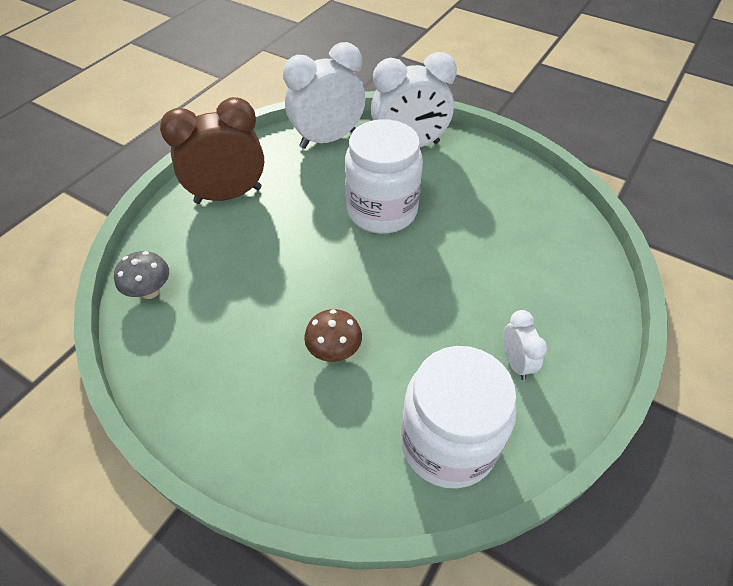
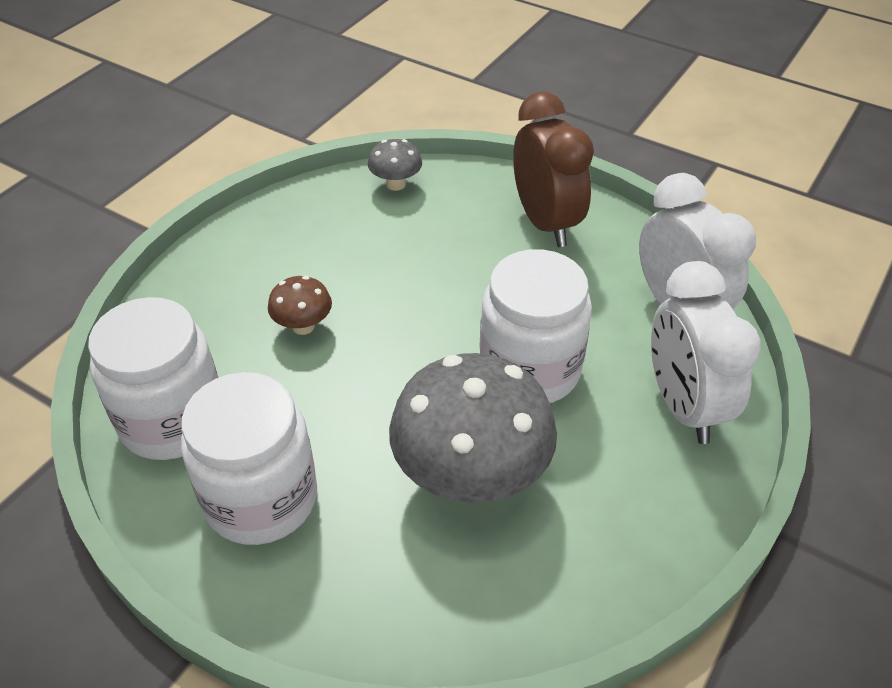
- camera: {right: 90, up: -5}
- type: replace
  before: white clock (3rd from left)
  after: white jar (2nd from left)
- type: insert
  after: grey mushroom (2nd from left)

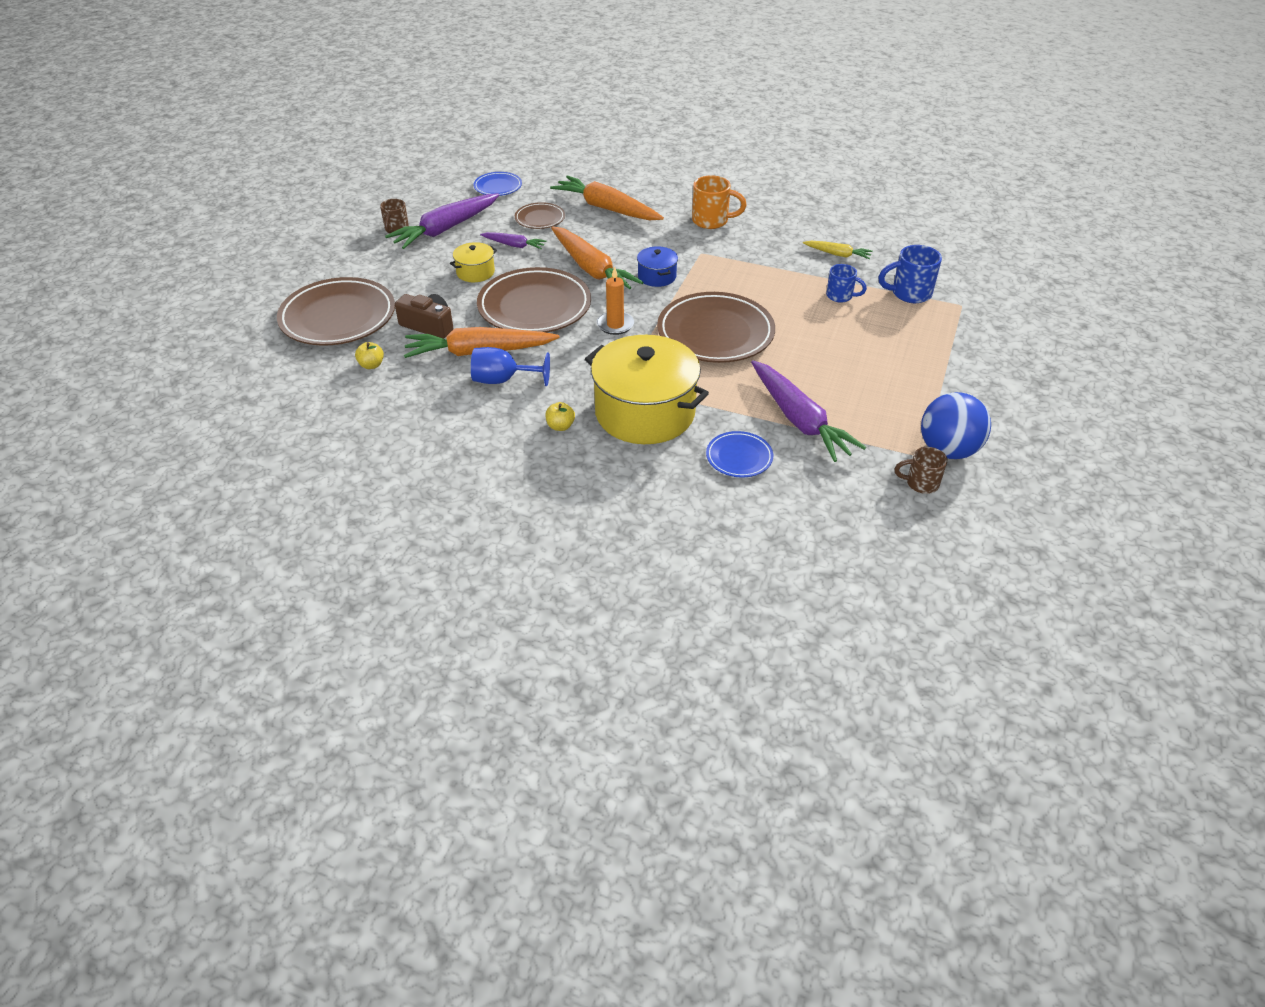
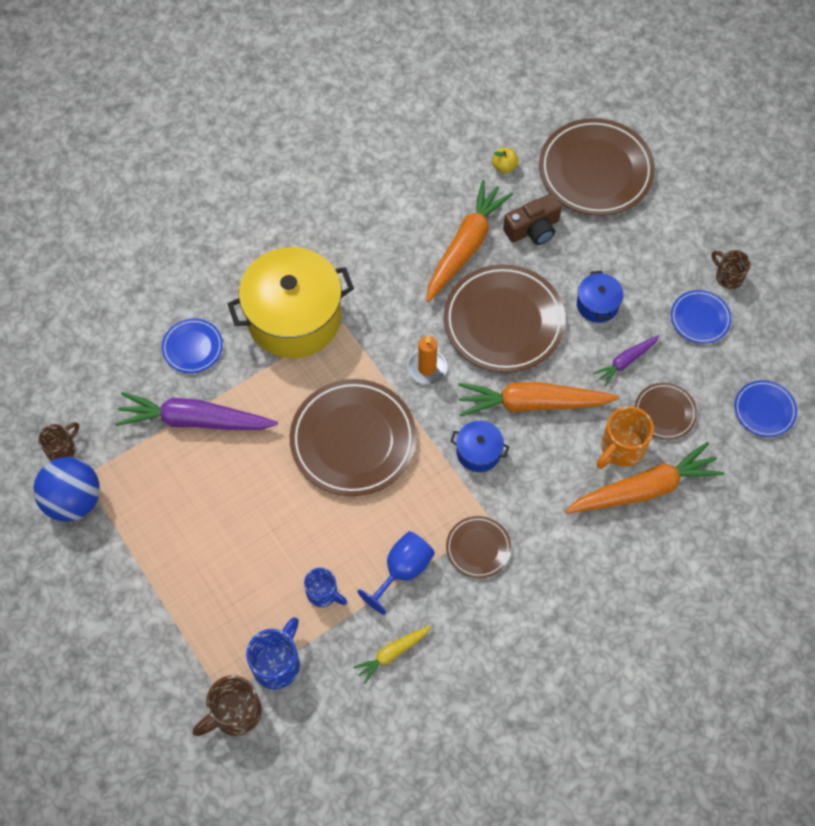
- camera: {right: 125, up: 20}
- type: move
  before: orange mug
- type: replace
  before: purple carrot (1st from left)
  after: blue plate (2nd from left)
- type: recolor
  before: yellow pot (1st from left)
  after: blue pot (2nd from left)
- type: rotate
  before: blue mug (1st from left in the first image)
  turn: -120
- type: move
  before: blue goblet
- type: delete
  before: yellow apple (2nd from left)
- type: insert
  after: brown plate (2nd from left)
- type: insert
  after: brown mug (2nd from left)

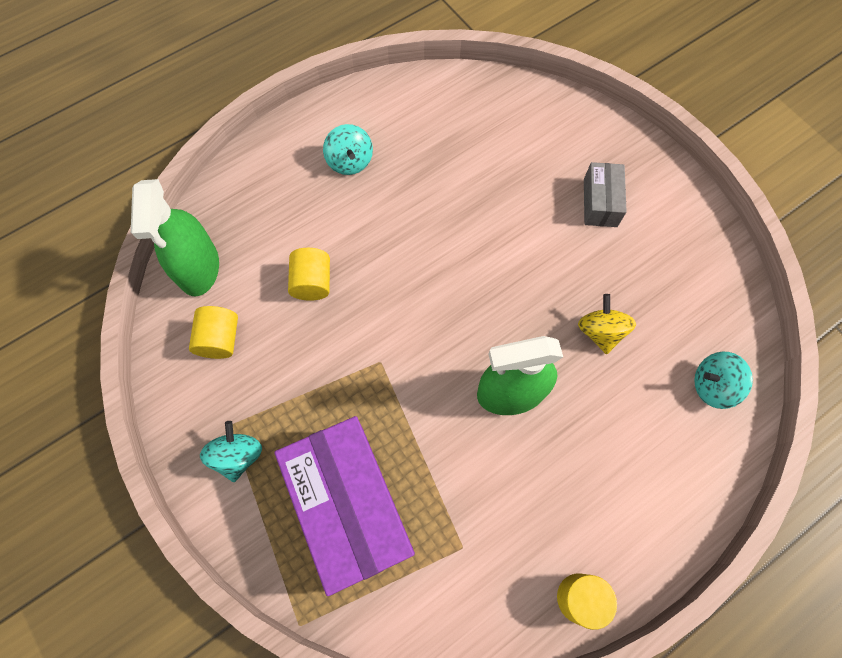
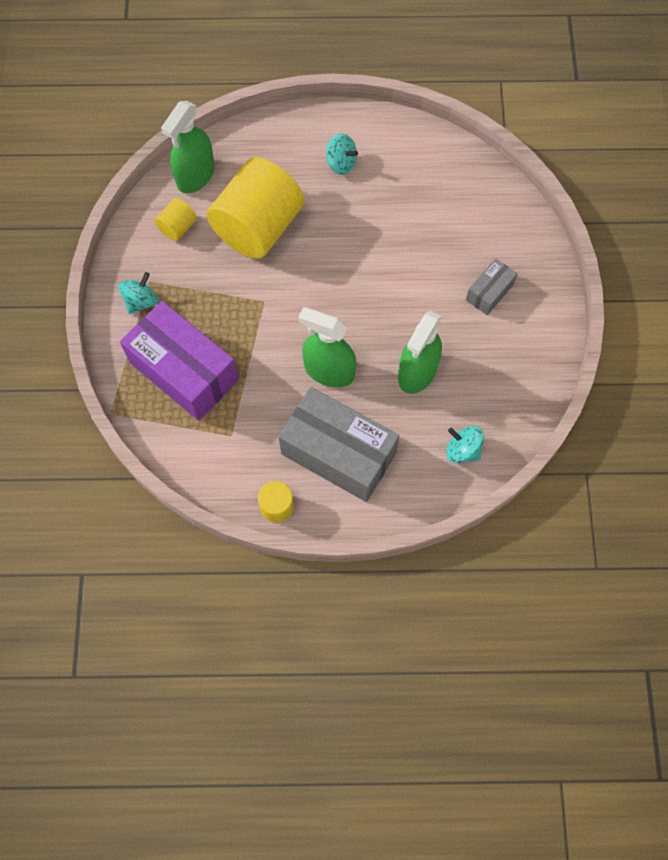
- camera: {right: 35, up: 0}
- type: rotate
  before: turquoise spinning top (2nd from left)
  turn: -75
- type: resize
  before: yellow cylinder (2nd from left)
  scale: 2.29
- type: replace
  before: yellow spinning top
  after: green spray bottle (3rd from left)
- type: rotate
  before: purple box
  turn: -60
- type: insert
  after: grey box (1st from left)

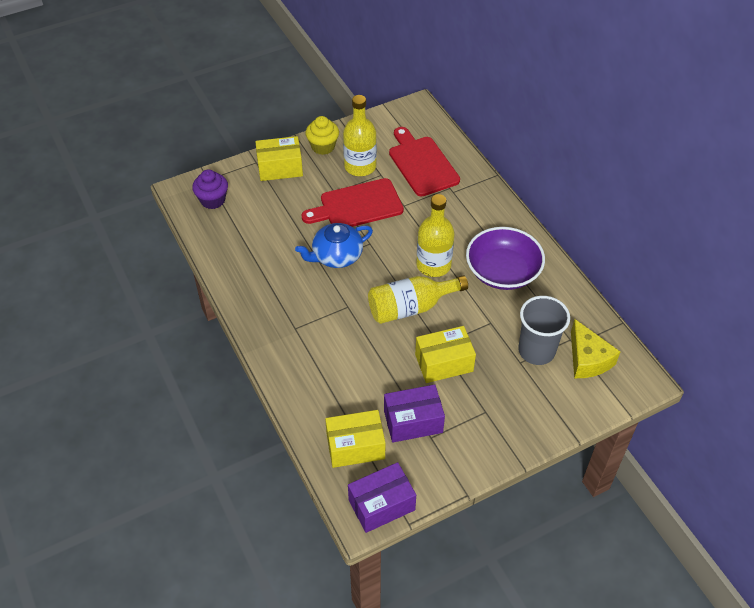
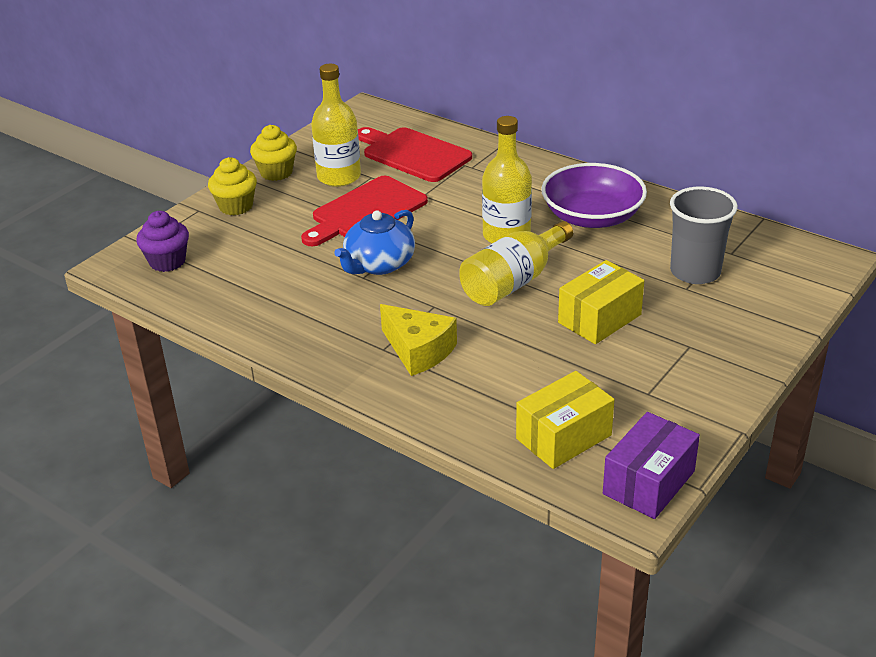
- camera: {right: -25, up: -15}
- type: replace
  before: yellow box (1st from left)
  after: yellow cupcake (1st from left)
- type: move
  before: yellow cheese
- type: delete
  before: purple box (2nd from left)

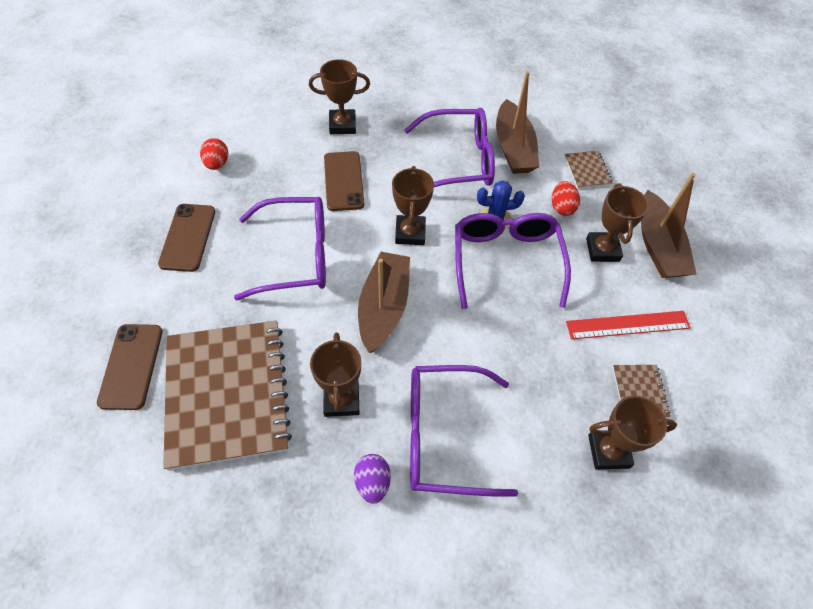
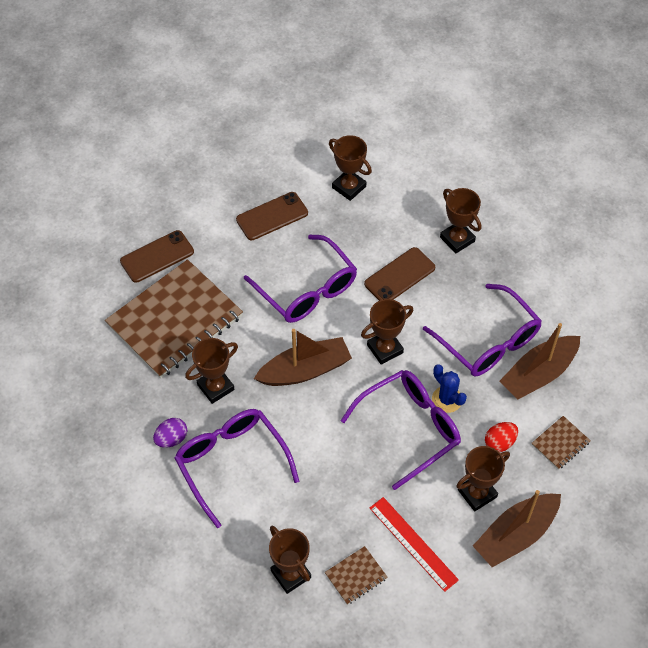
- camera: {right: 60, up: 0}
- type: replace
  before: red egg (1st from left)
  after: brown trophy (3rd from left)

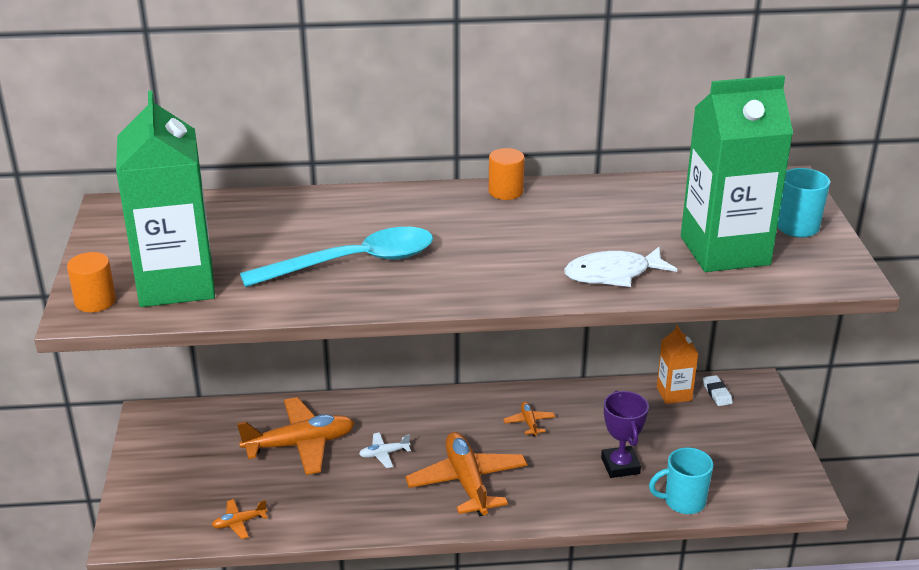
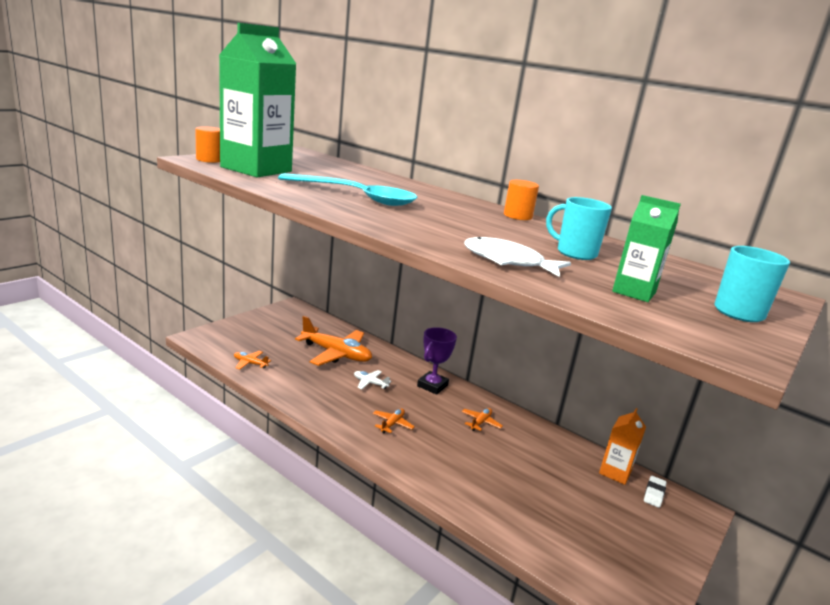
- camera: {right: 40, up: -10}
- type: resize
  before: green carton (2nd from left)
  scale: 0.49
- type: move
  before: purple trophy
- type: resize
  before: orange plane (3rd from left)
  scale: 0.45
- type: move
  before: turquoise mug (1st from left)

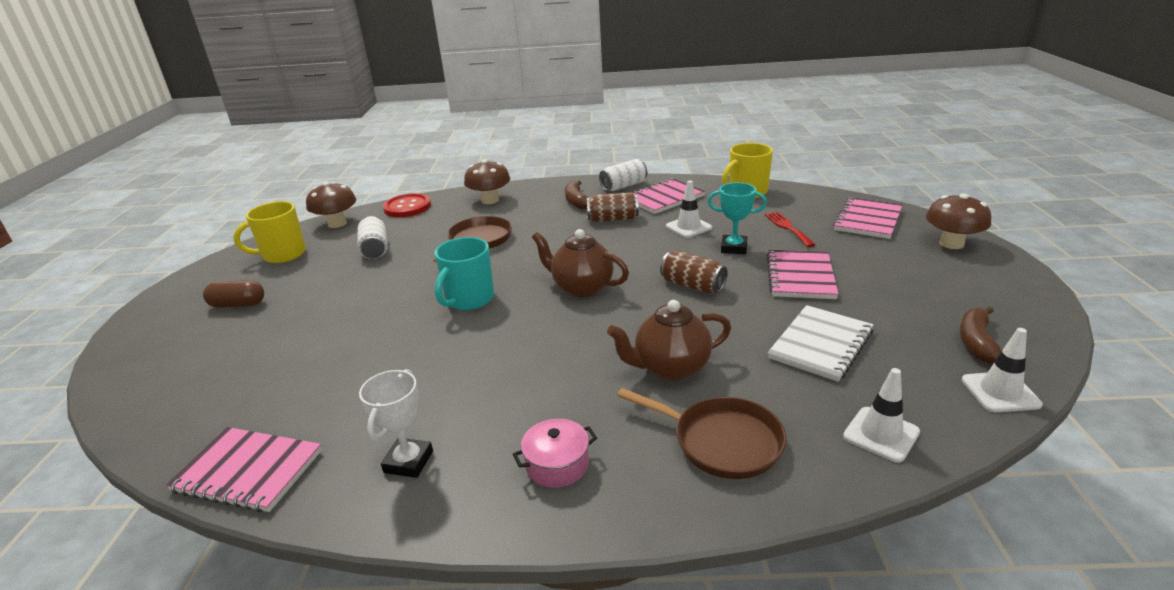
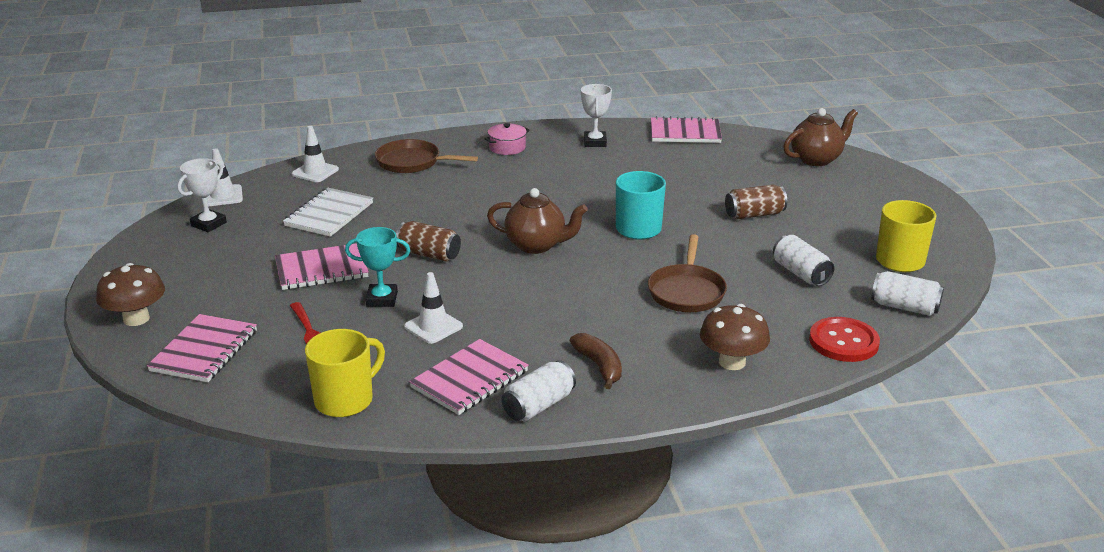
- camera: {right: 165, up: 0}
- type: replace
  before: brown mushroom (1st from left)
  after: white can (3rd from left)
- type: move
  before: brown can (1st from left in the first image)
  after: brown can (2nd from left)
- type: rotate
  before: pink notebook (3rd from left in the first image)
  turn: 75
- type: delete
  before: brown capsule
- type: move
  before: brown teapot (2nd from left)
- type: replace
  before: brown banana (2nd from left)
  after: white trophy (1st from left)

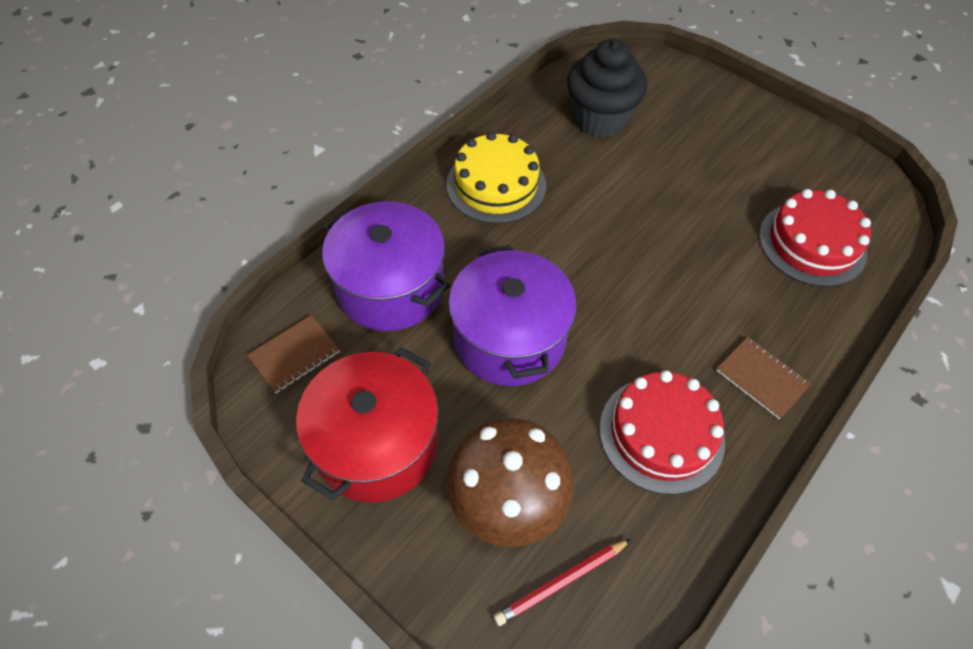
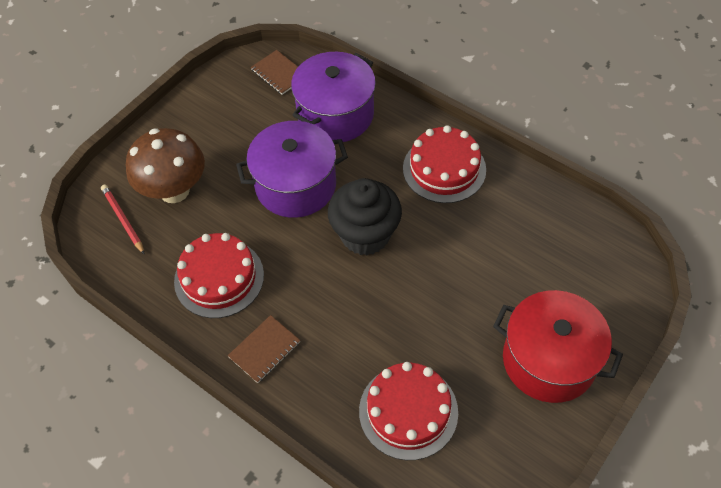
- camera: {right: 90, up: 0}
- type: move
  before: black cupcake
- type: recolor
  before: yellow cake
  after: red cake (3rd from left)
- type: move
  before: red pot

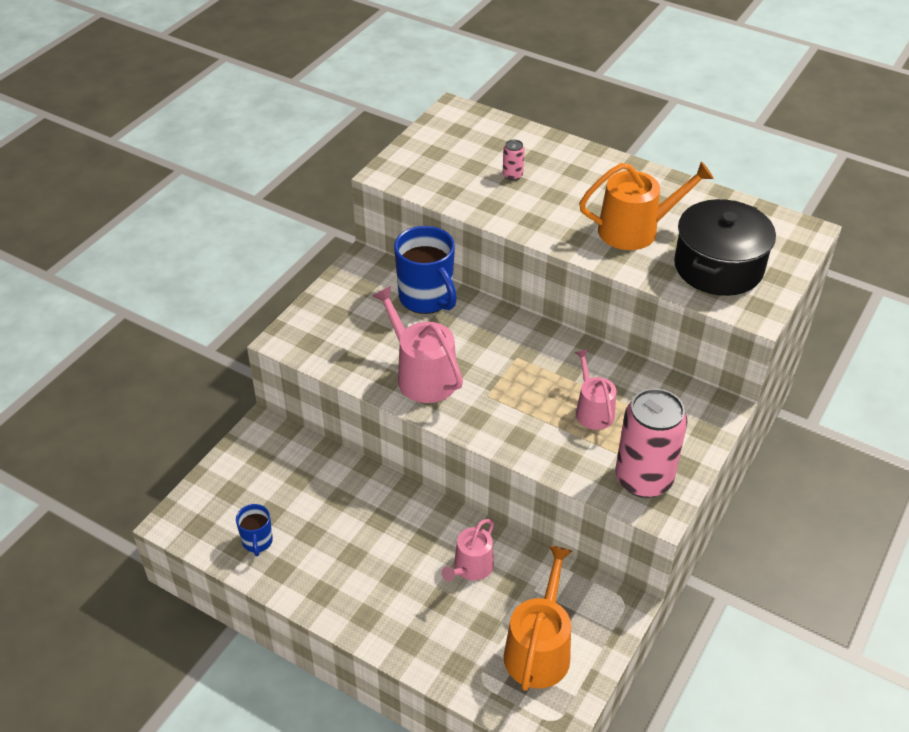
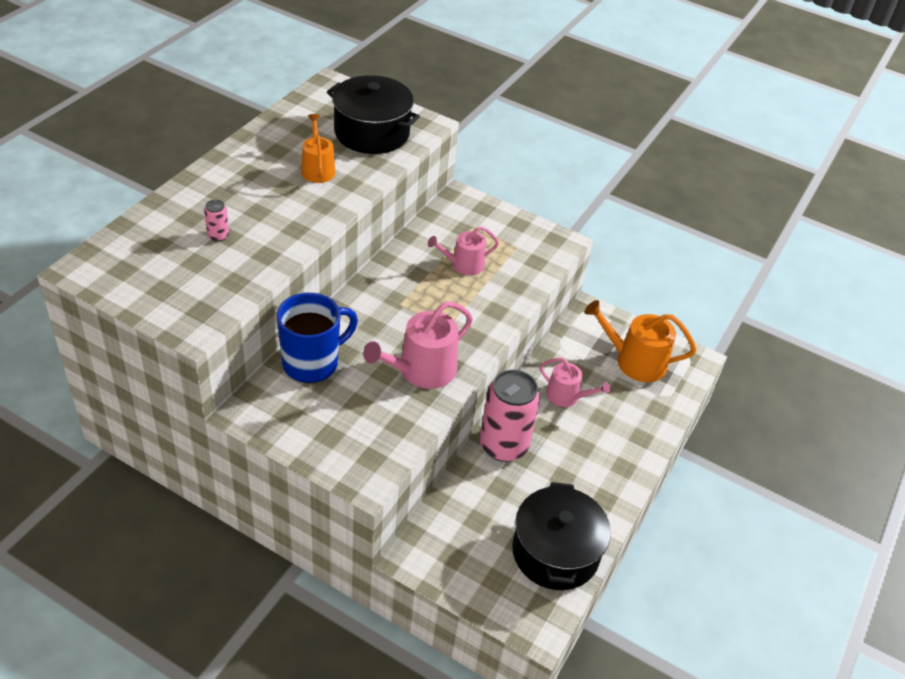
- camera: {right: -95, up: 0}
- type: resize
  before: orange watering can (2nd from left in the first image)
  scale: 0.63
- type: move
  before: pink can (2nd from left)
- type: replace
  before: blue mug (1st from left)
  after: black pot (2nd from left)

